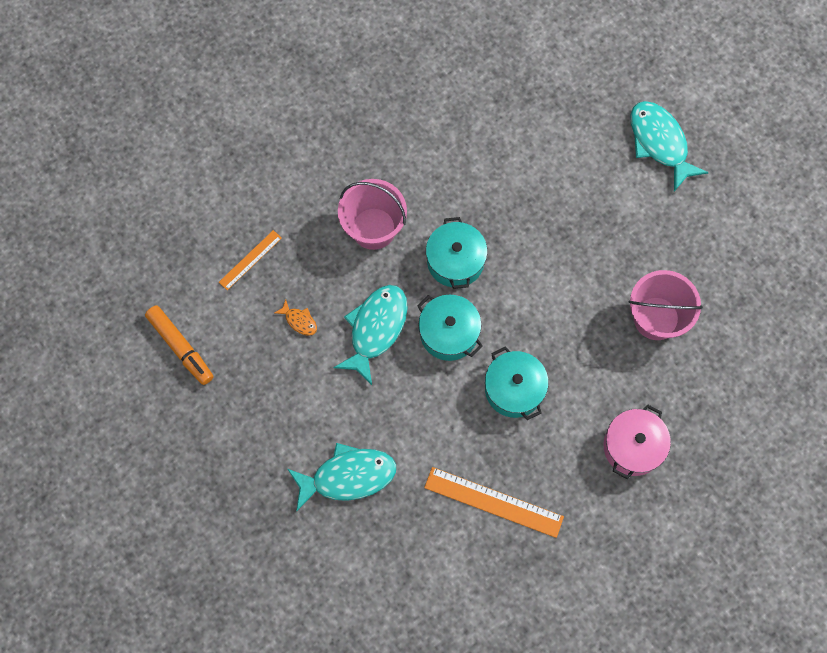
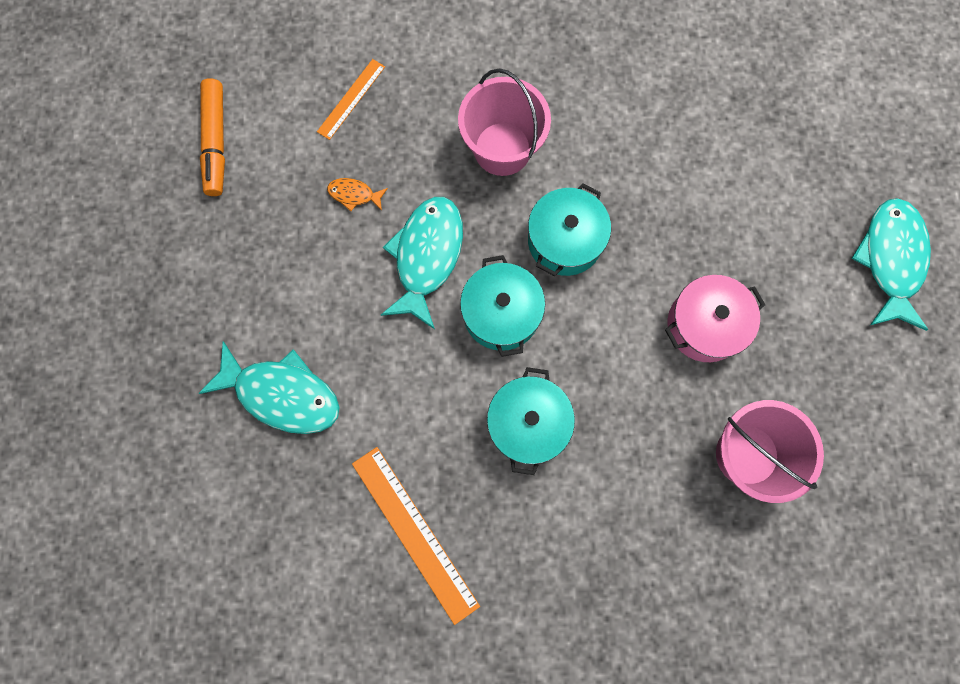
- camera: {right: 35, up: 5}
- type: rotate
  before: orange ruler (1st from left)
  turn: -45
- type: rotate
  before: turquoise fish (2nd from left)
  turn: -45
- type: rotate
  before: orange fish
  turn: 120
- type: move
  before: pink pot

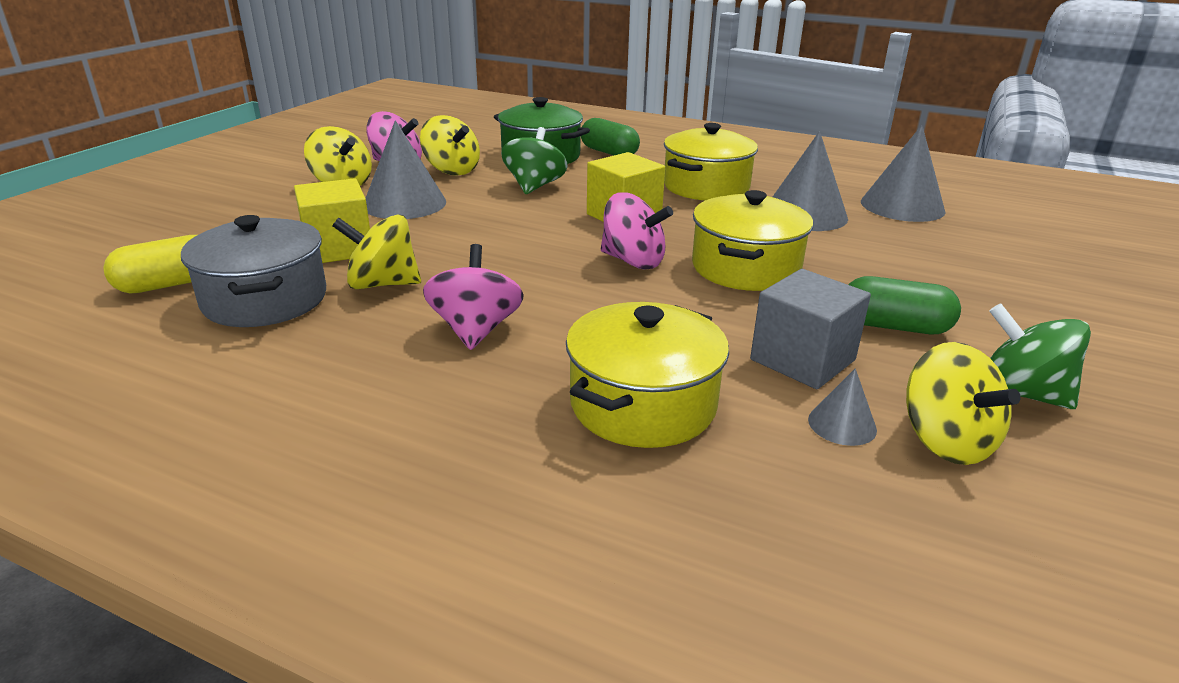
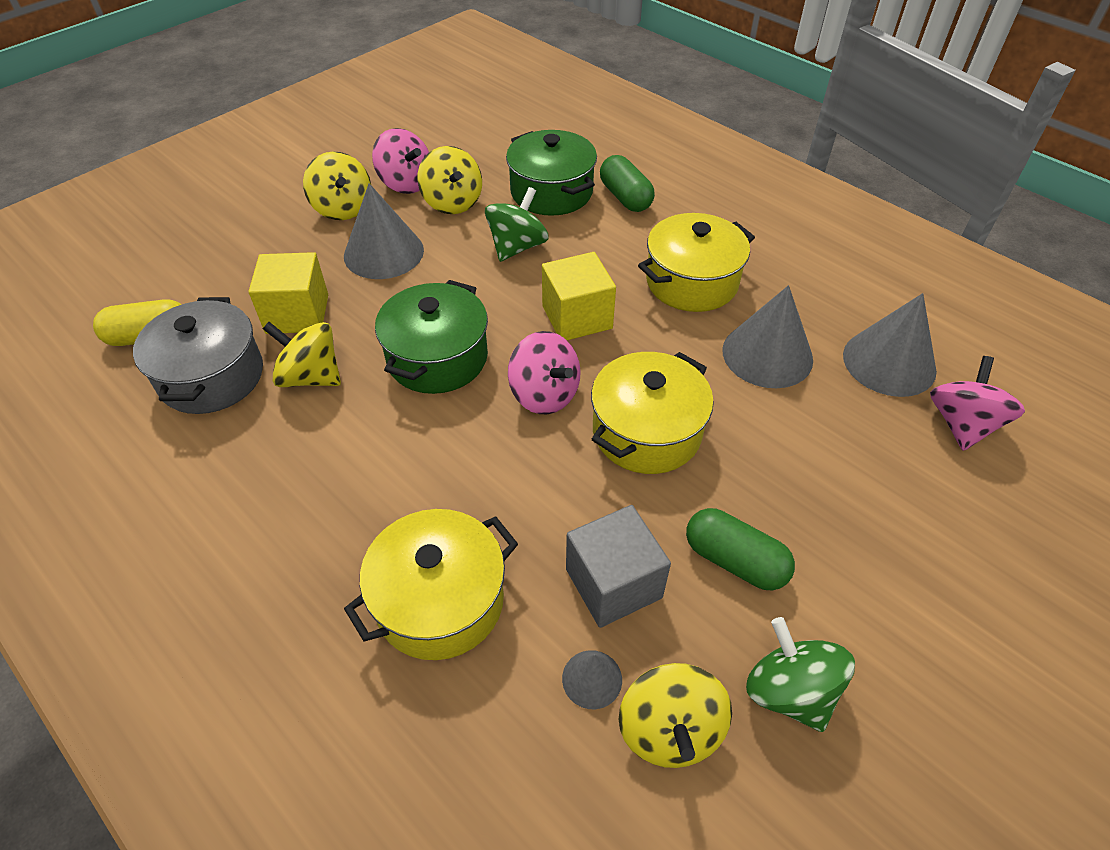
- camera: {right: 20, up: 20}
- type: move
  before: pink spinning top (2nd from left in the first image)
  after: pink spinning top (3rd from left)
- type: insert
  after: green pot (1st from left)

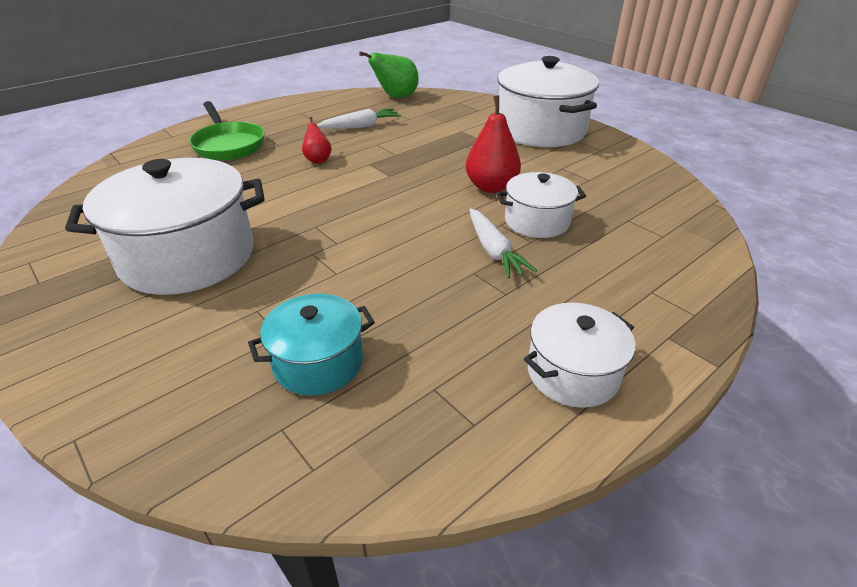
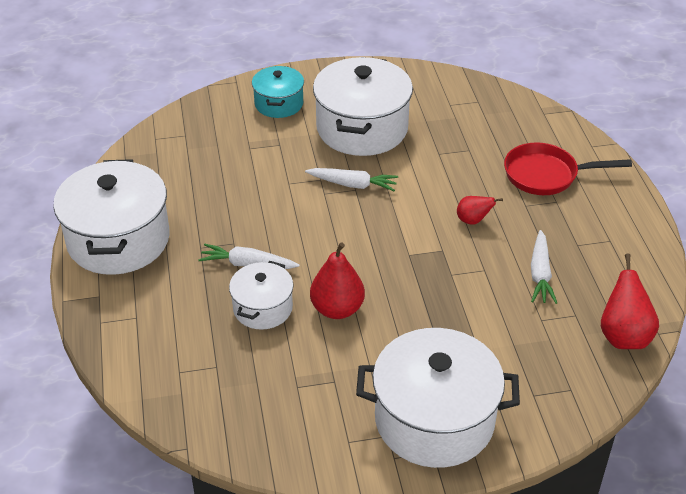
- camera: {right: 120, up: 5}
- type: recolor
  before: green pear
  after: red pear (3rd from left)
- type: recolor
  before: green pan
  after: red pan
- type: move
  before: turquoise pot
- type: resize
  before: white pot (4th from left in the first image)
  scale: 1.83
- type: insert
  after: white carrot (2nd from left)

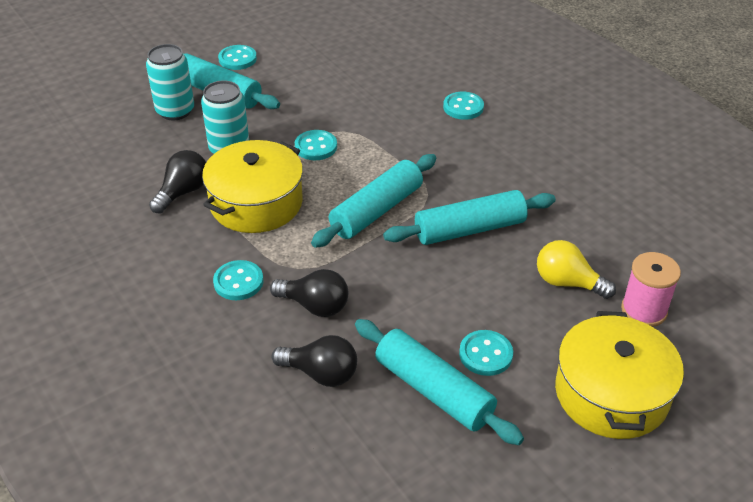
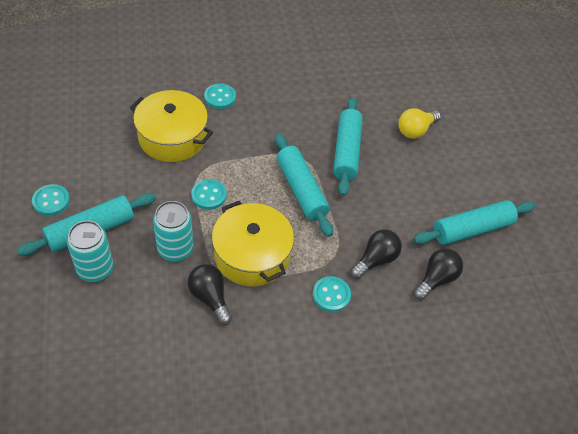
- camera: {right: -70, up: 10}
- type: delete
  before: pink spool
- type: move
  before: yellow pot (2nd from left in the first image)
  after: yellow pot (1st from left)
- type: delete
  before: turquoise button (5th from left)

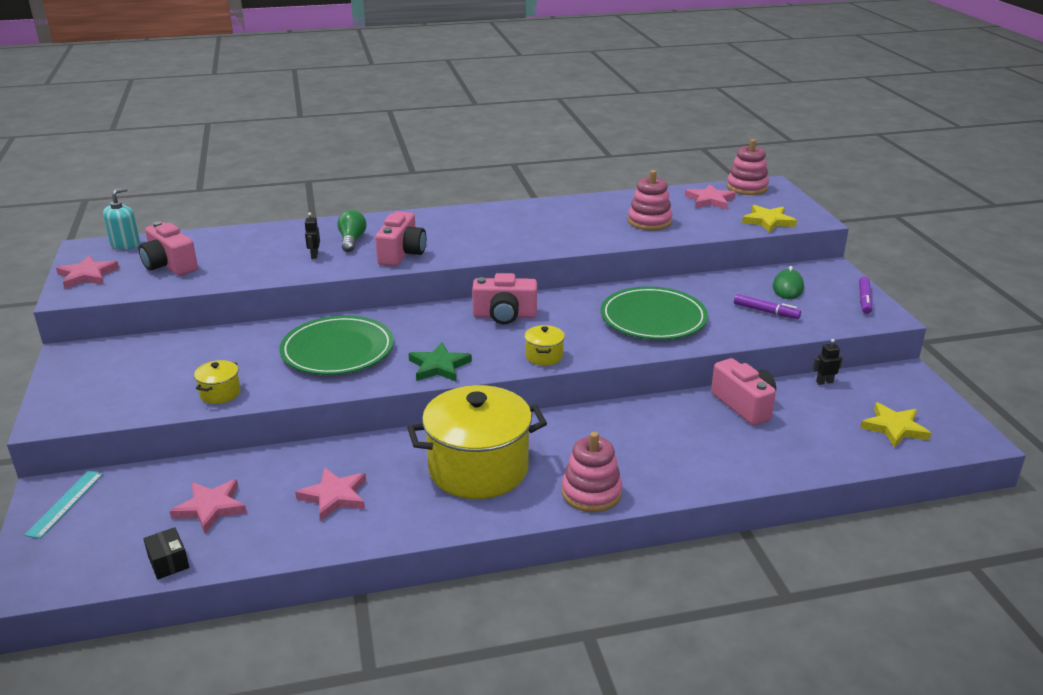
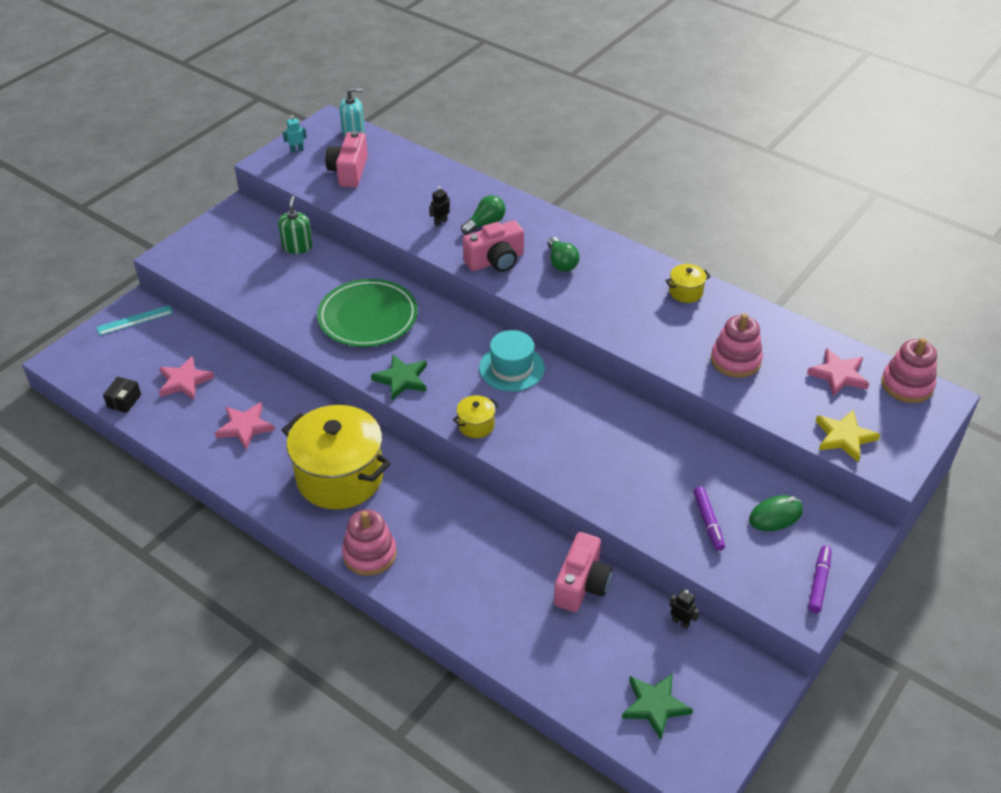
- camera: {right: 50, up: 15}
- type: replace
  before: pink star (1st from left)
  after: turquoise robot
- type: replace
  before: pink camera (3rd from left)
  after: turquoise hat
- type: rotate
  before: purple marker (2nd from left)
  turn: 135
- type: delete
  before: green plate (2nd from left)
- type: move
  before: yellow pot (1st from left in the first image)
  after: yellow pot (3rd from left)
- type: recolor
  before: yellow star (2nd from left)
  after: green star (2nd from left)
- type: insert
  after: green soap dispenser
- type: insert
  after: green light bulb (2nd from left)

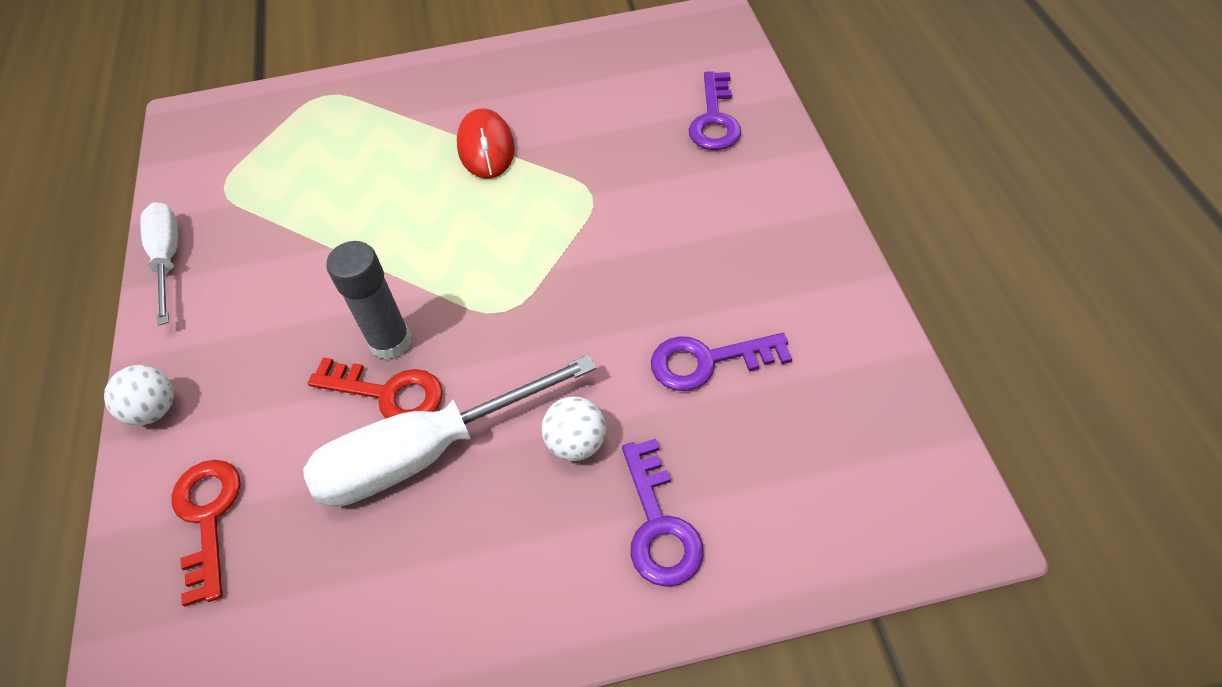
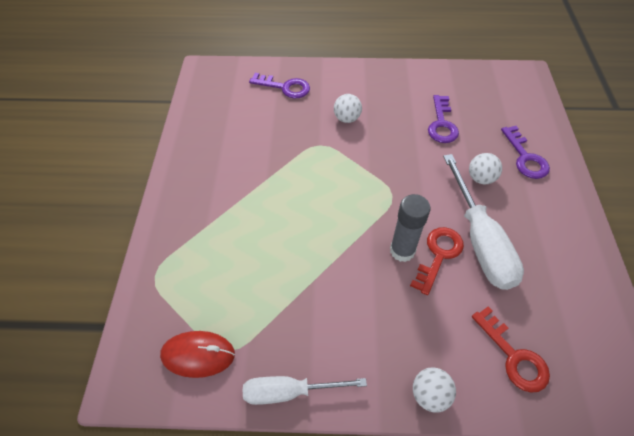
- camera: {right: -80, up: 0}
- type: move
  before: red mouse
- type: rotate
  before: purple key (1st from left in the first image)
  turn: 75
- type: rotate
  before: red key (1st from left in the first image)
  turn: -120
- type: insert
  after: white ball (1st from left)

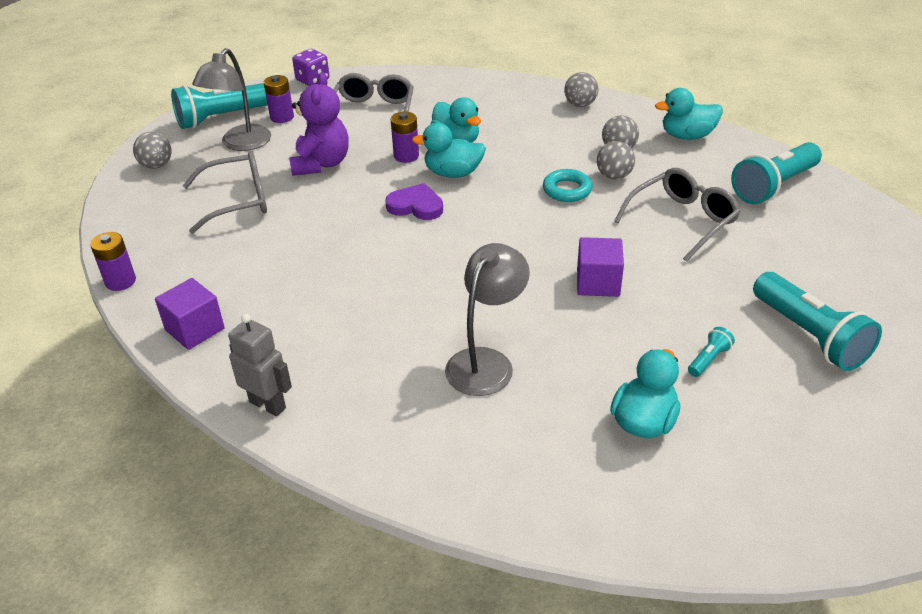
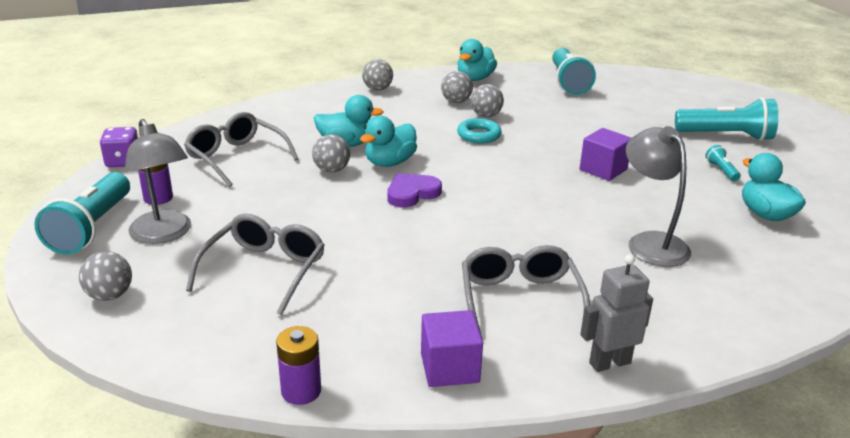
- camera: {right: -55, up: -10}
- type: delete
  before: purple teddy bear
- type: replace
  before: purple battery (3rd from left)
  after: grey ball (2nd from left)
- type: move
  before: grey glasses (3rd from left)

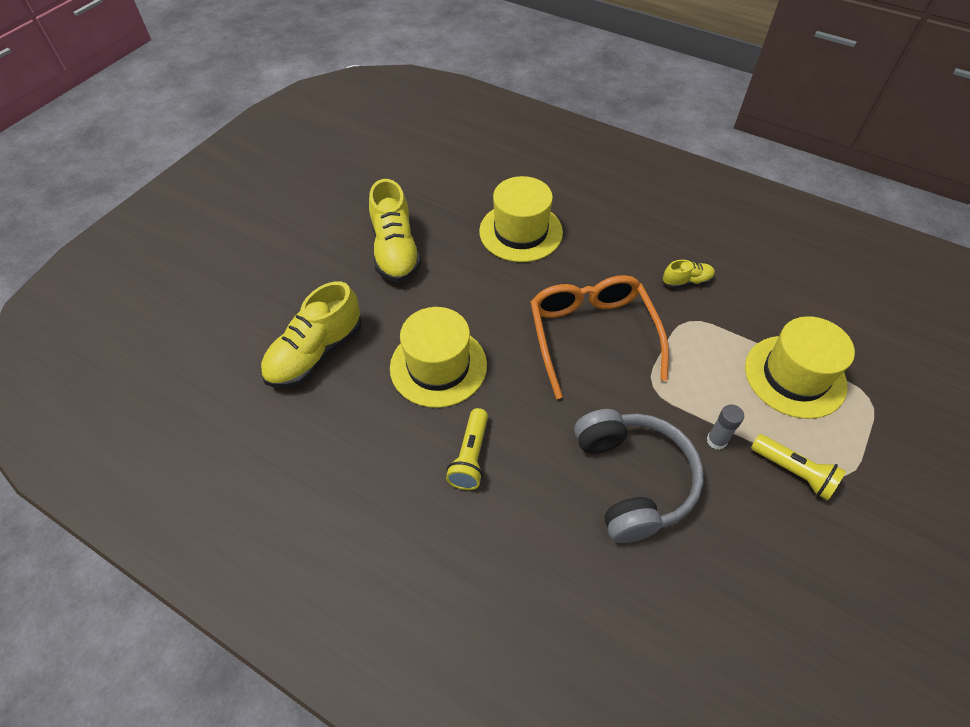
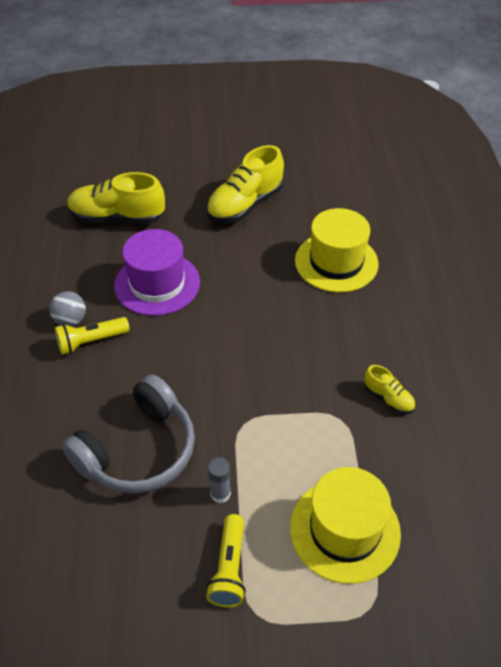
- camera: {right: 55, up: -5}
- type: delete
  before: orange glasses
- type: recolor
  before: yellow hat (1st from left)
  after: purple hat
- type: insert
  after: grey ball

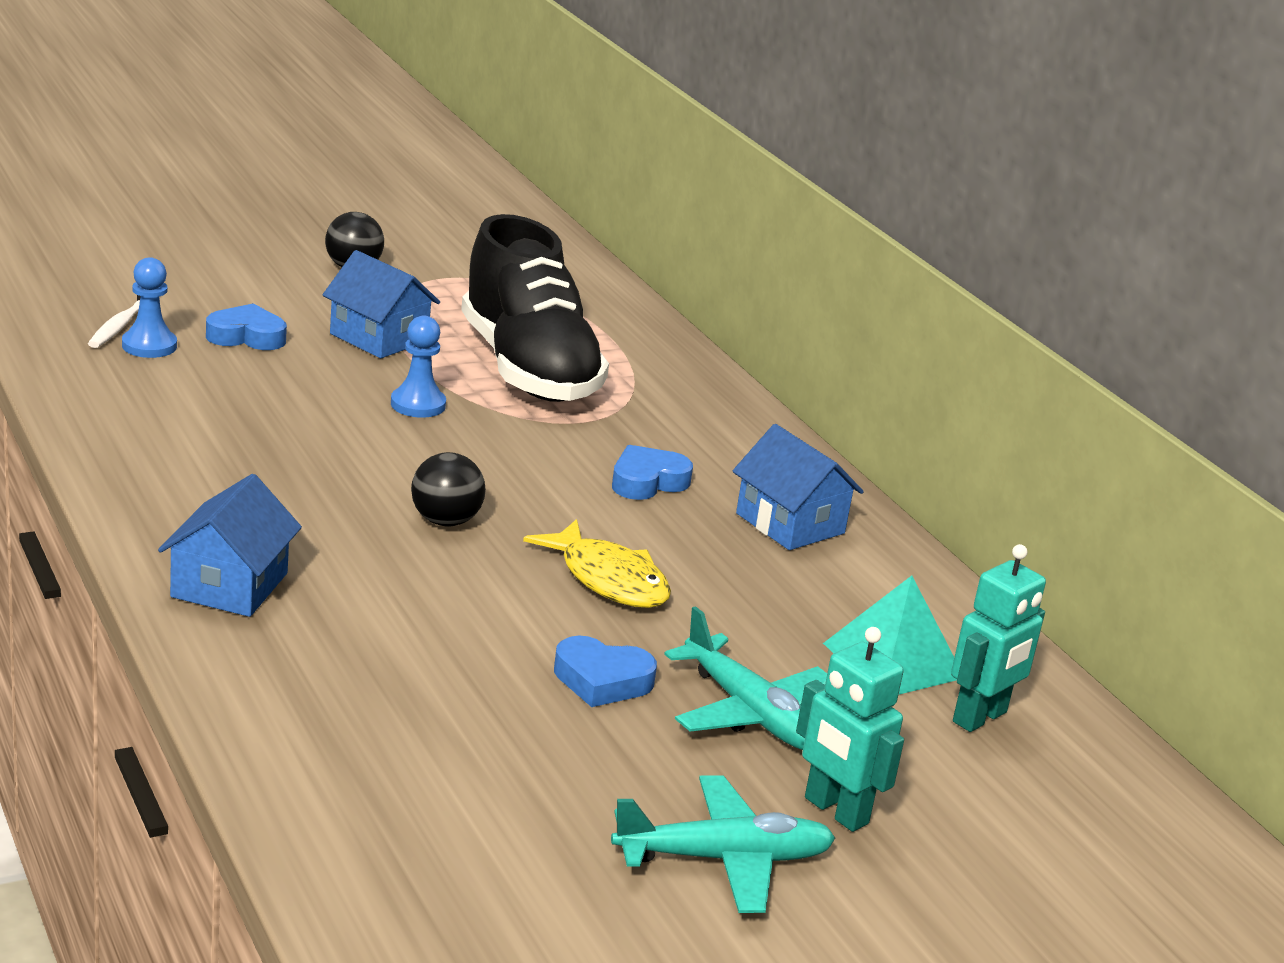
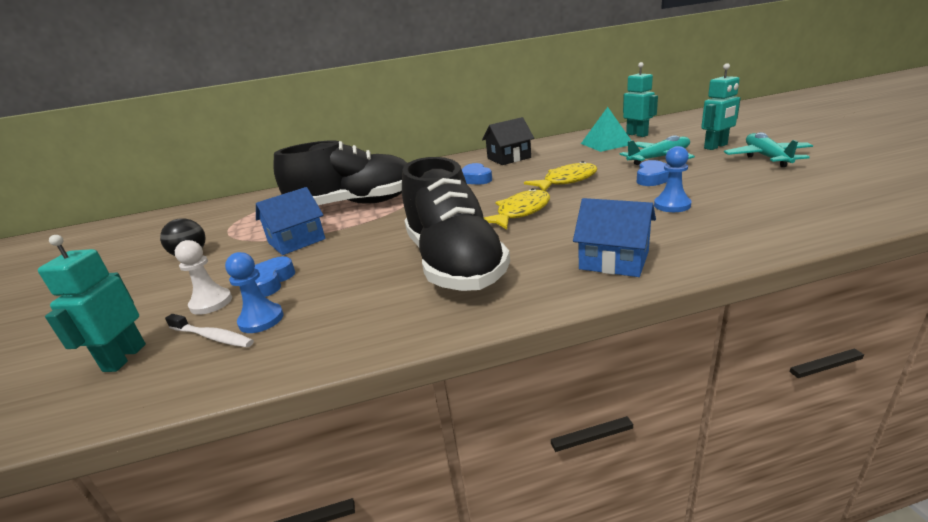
- camera: {right: -70, up: 0}
- type: move
  before: blue pawn (2nd from left)
- type: recolor
  before: blue house (3rd from left)
  after: black house
- type: replace
  before: black ball (2nd from left)
  after: yellow fish (1st from left)
- type: insert
  after: black shoe (2nd from left)
- type: insert
  after: turquoise robot (1st from left)
- type: insert
  after: white pawn

